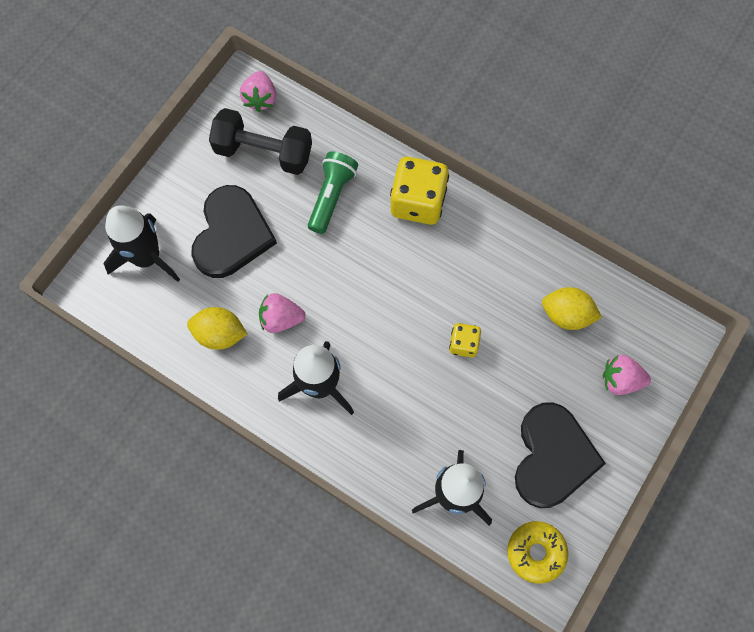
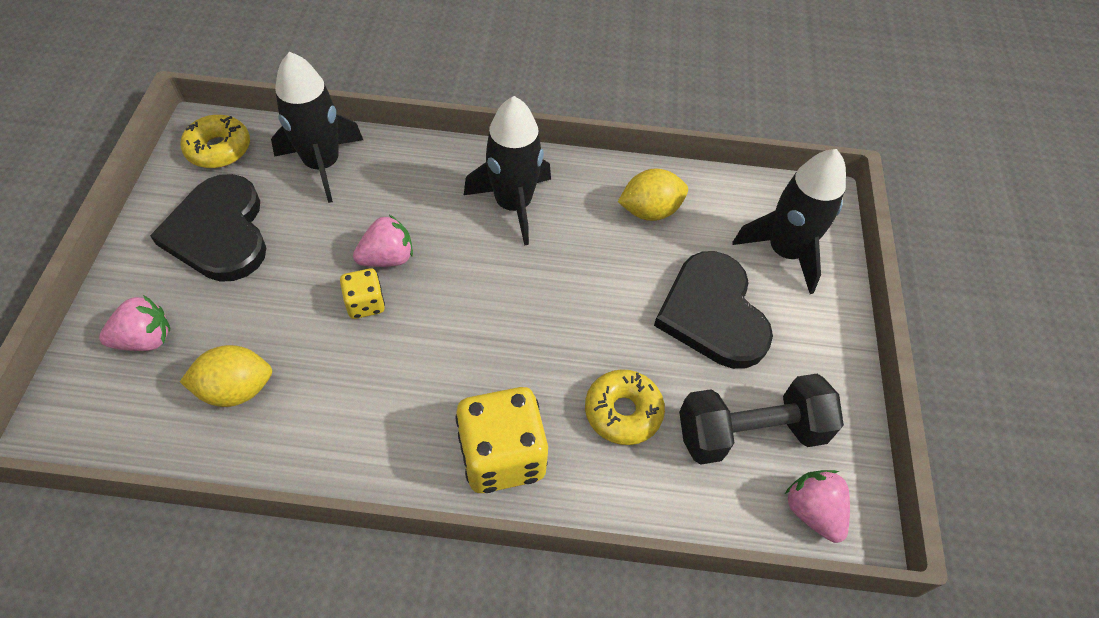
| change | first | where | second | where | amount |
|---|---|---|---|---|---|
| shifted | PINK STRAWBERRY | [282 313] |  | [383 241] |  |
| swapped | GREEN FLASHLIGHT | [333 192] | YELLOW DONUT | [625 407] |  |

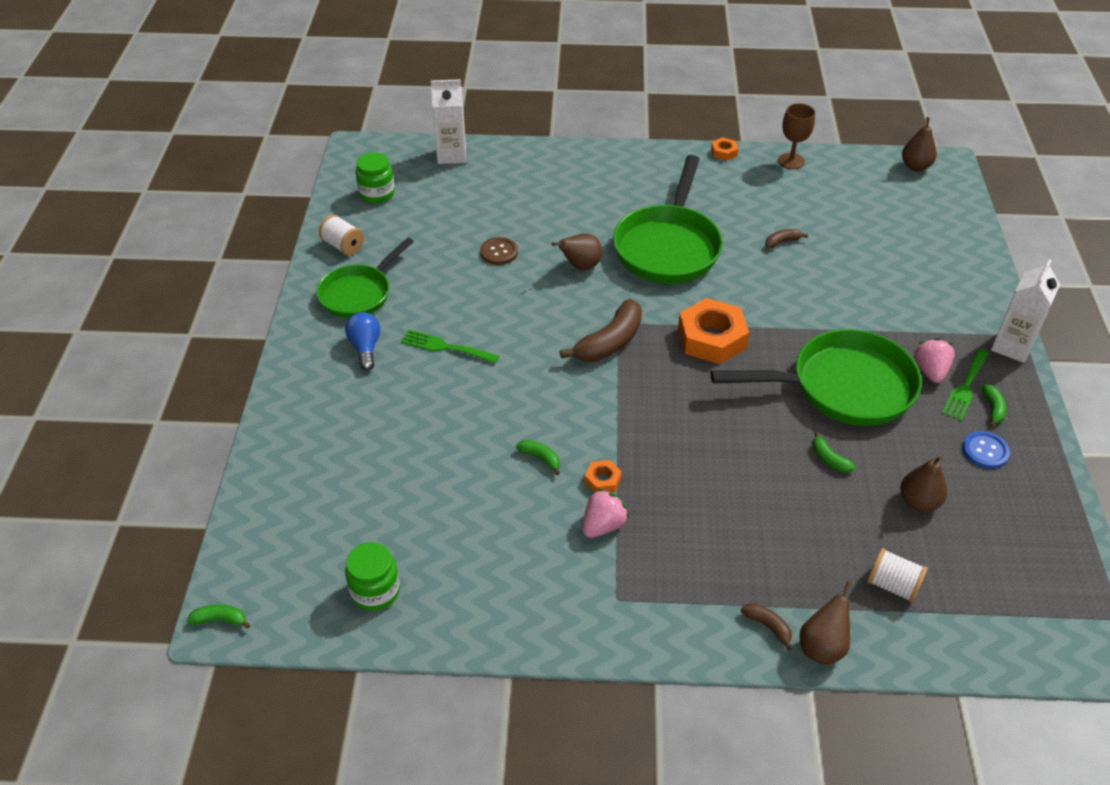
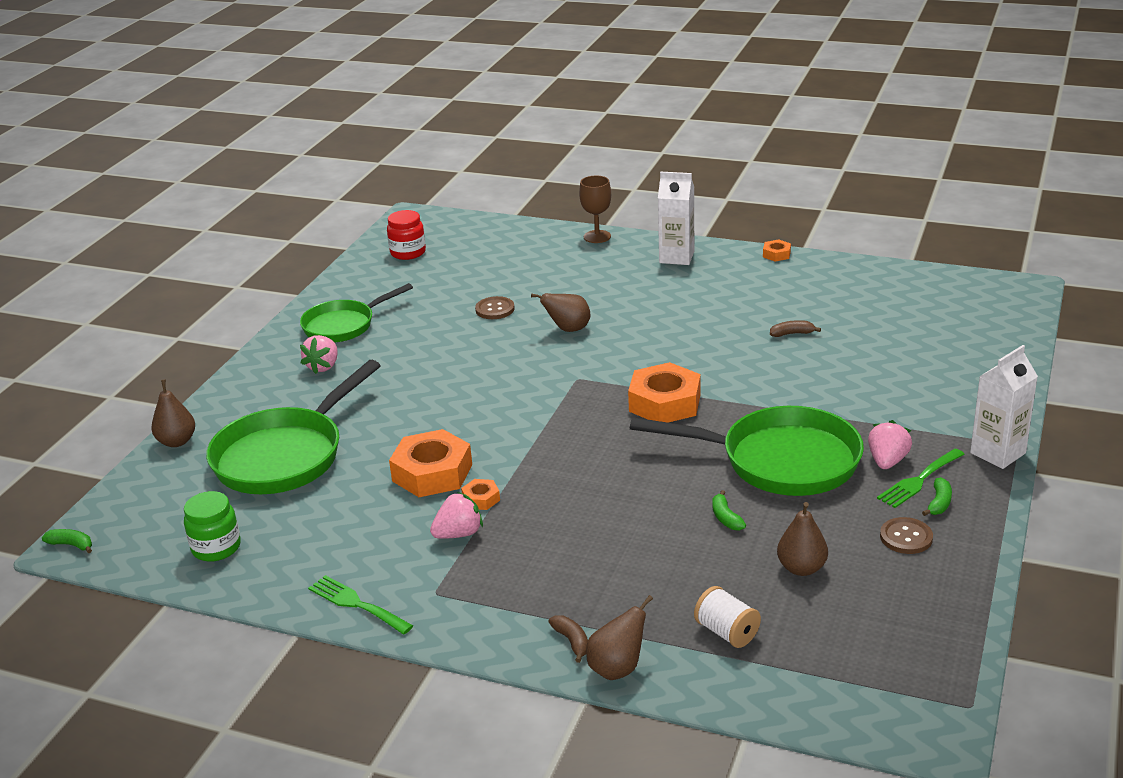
| change | first | where | second | where | amount |
|---|---|---|---|---|---|
| gone | WHITE SPOOL | [341 235] |  |  |  |
| swapped | BLUE LIGHT BULB | [362 341] | PINK STRAWBERRY | [319 354] |  |
| repainted | GREEN JAR | [375 178] | RED JAR | [406 235] |  |
| shifted | GREEN FORK | [450 347] |  | [360 604] |  |
| shifted | WHITE CARTON | [448 121] |  | [676 218] |  |
| swapped | GREEN BANANA | [538 457] | ORANGE NUT | [430 463] |  |
| gone | BROWN BANANA | [601 330] |  |  |  |
| shifted | GREEN PAN | [668 219] |  | [293 427] |  |
| shifted | BROWN GOBLET | [796 136] |  | [595 209] |  |
| shifted | BROWN PEAR | [919 144] |  | [173 413] |  |
| repainted | BLUE BUTTON | [986 450] | BROWN BUTTON | [906 535] |  |

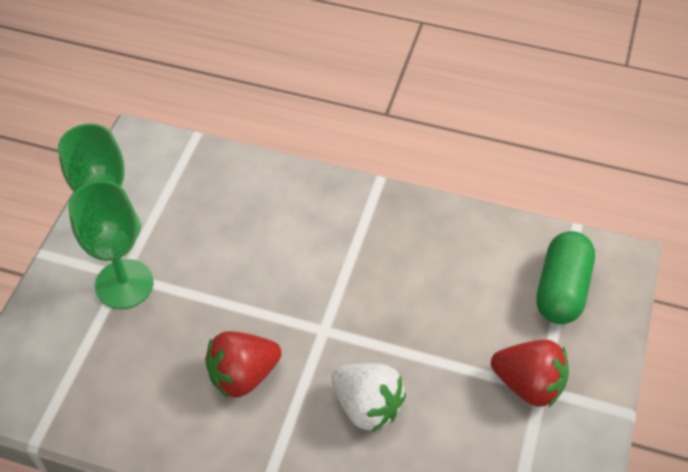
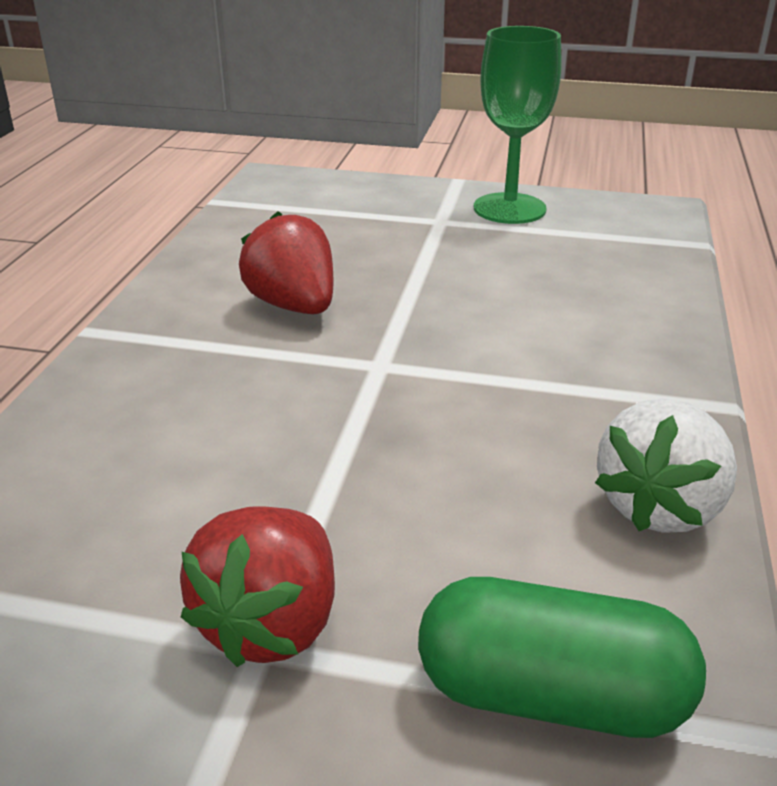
| change | first | where | second | where | amount |
|---|---|---|---|---|---|
| gone | GREEN GOBLET | [110 244] |  |  |  |
| shifted | WHITE STRAWBERRY | [368 397] |  | [666 466] |  |

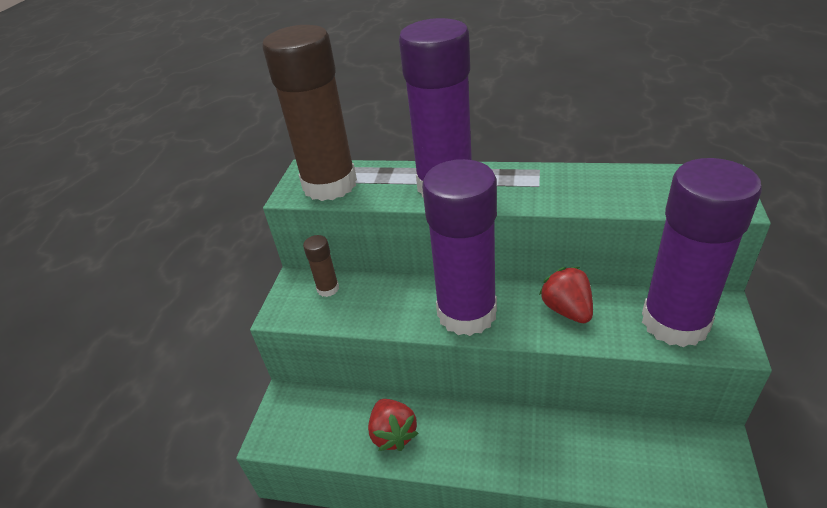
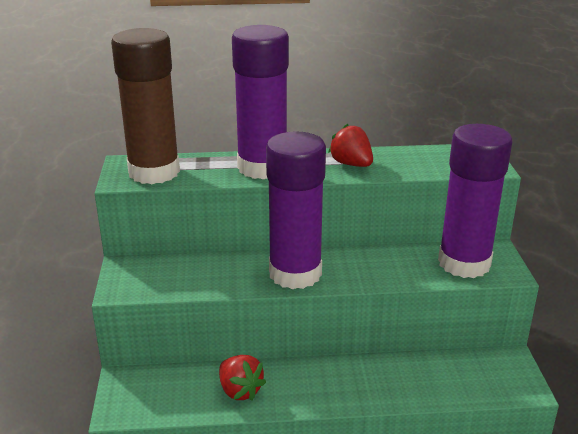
| change | first | where | second | where | amount |
|---|---|---|---|---|---|
| gone | BROWN GLUE STICK | [321 266] |  |  |  |
| shifted | RED STRAWBERRY | [566 295] |  | [350 145] |  |

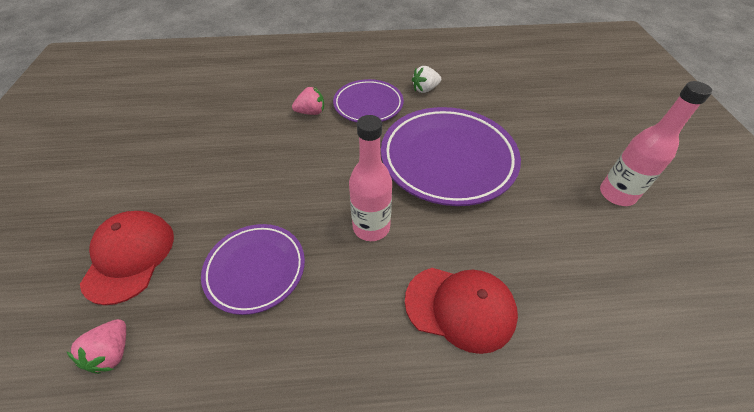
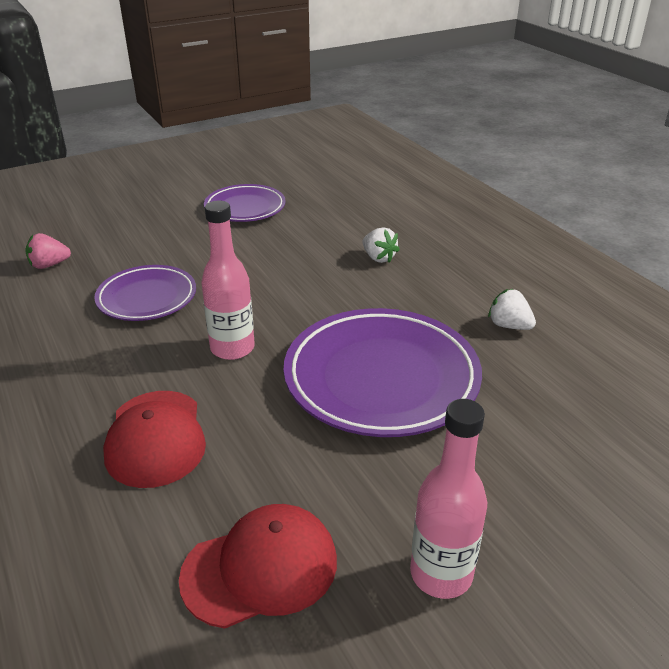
| change | first | where | second | where | amount |
|---|---|---|---|---|---|
| shifted | RED CAP | [127 258] |  | [258 566] |  |
| repainted | PINK STRAWBERRY | [308 101] | WHITE STRAWBERRY | [381 245] |  |
| shifted | PURPLE PLATE | [368 100] |  | [245 203] |  |

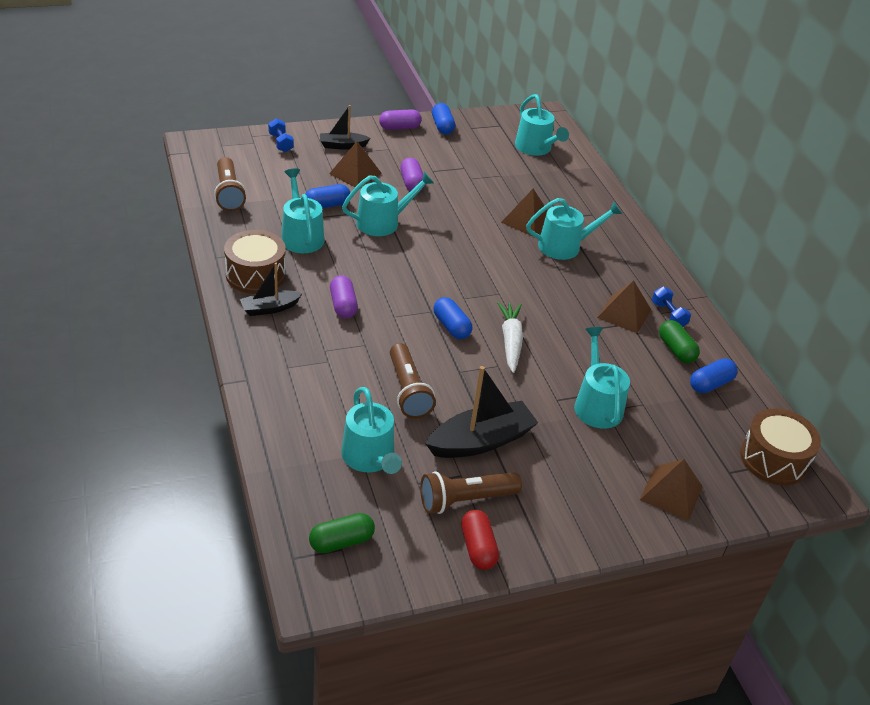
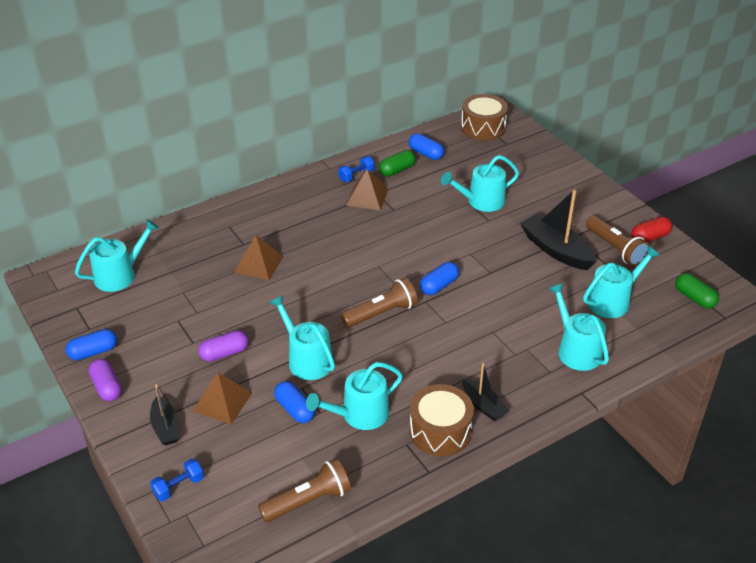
| change | first | where | second | where | amount |
|---|---|---|---|---|---|
| gone | PURPLE CAPSULE | [344 296] |  |  |  |
| shifted | BROWN FLASHLIGHT | [413 381] |  | [379 302] |  |
| gone | WHITE CARROT | [510 337] |  |  |  |
| shifted | TURQUOISE WATERING CAN | [574 229] |  | [578 327] |  |
| gone | BROWN PYRAMID | [671 490] |  |  |  |

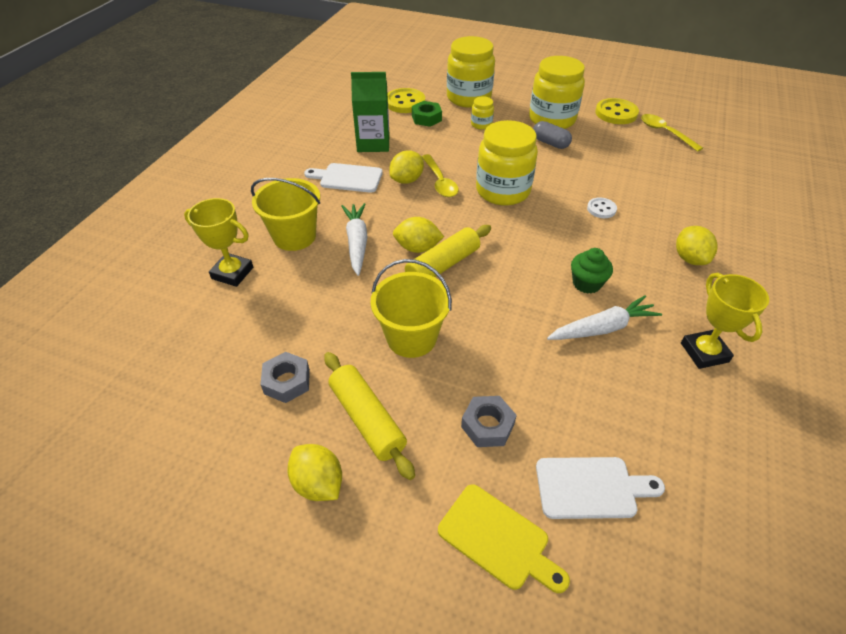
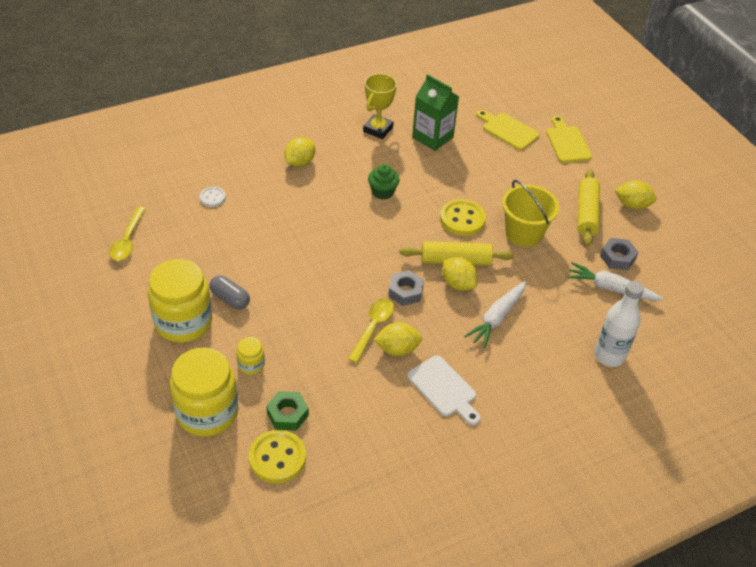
| change | first | where | second | where | amount |
|---|---|---|---|---|---|
| swapped | YELLOW TROPHY | [218 242] | WHITE BOTTLE | [619 324] |  |
| gone | YELLOW BUCKET | [285 214] |  |  |  |
| rotated | YELLOW LEMON | [314 472] |  | [635 195] | 75 degrees counterclockwise |
| shifted | GREEN CARTON | [370 112] |  | [435 112] |  |
| shifted | GREY NUT | [489 421] |  | [406 288] |  |
| gone | YELLOW JAR | [507 162] |  |  |  |
| rotated | GREY CAPSULE | [552 135] |  | [230 292] | 45 degrees counterclockwise |
| repainted | WHITE CUTTING BOARD | [600 488] | YELLOW CUTTING BOARD | [508 130] |  |
| shifted | WHITE CARROT | [604 317] |  | [615 281] |  |
| shifted | WHITE BUTTON | [602 207] |  | [212 197] |  |
| shifted | YELLOW BUTTON | [617 111] |  | [463 217] |  |

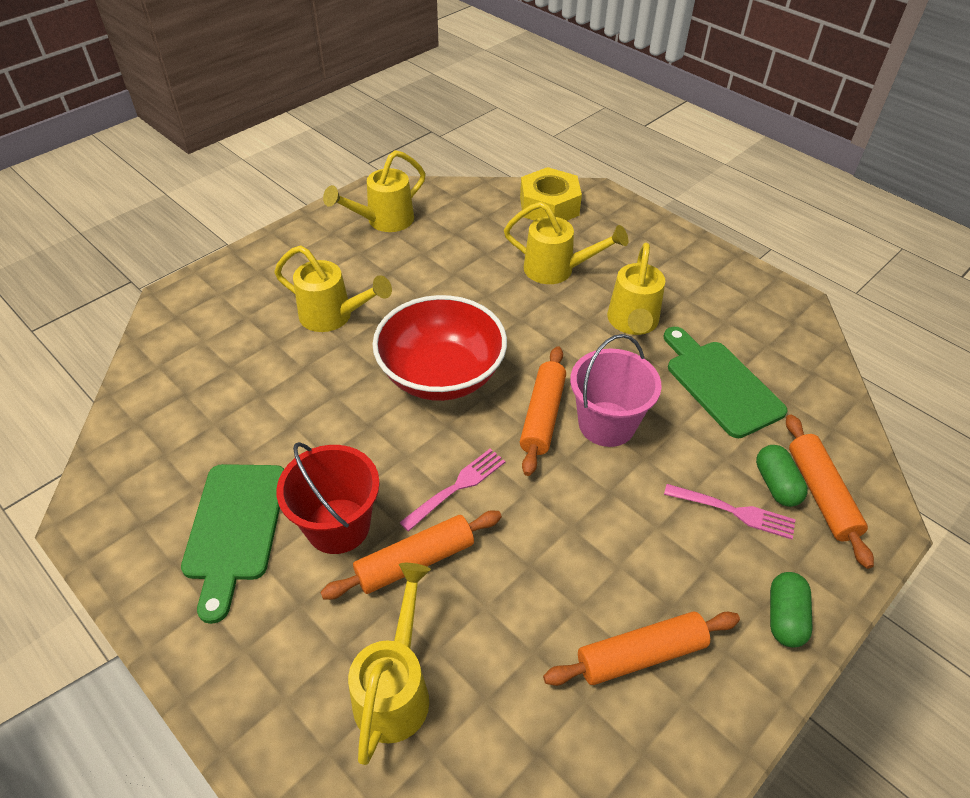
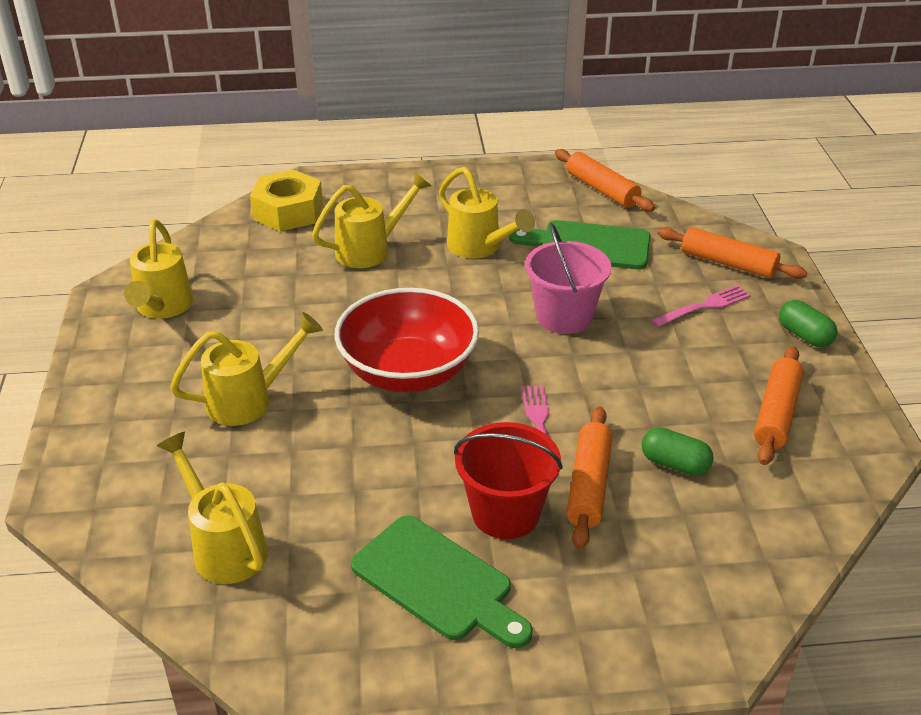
| change | first | where | second | where | amount |
|---|---|---|---|---|---|
| shifted | YELLOW WATERING CAN | [389 664] |  | [212 508] |  |
| shifted | ORANGE ROLLING PIN | [543 411] |  | [605 180] |  |
| shifted | GREEN CAPSULE | [782 476] |  | [678 451] |  |

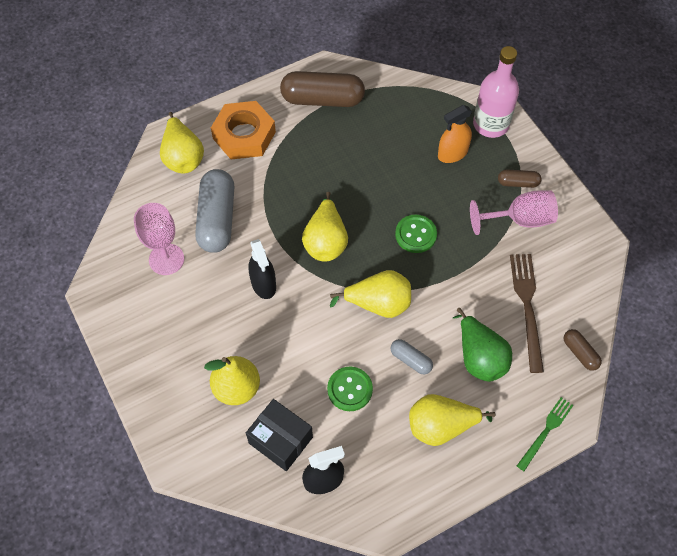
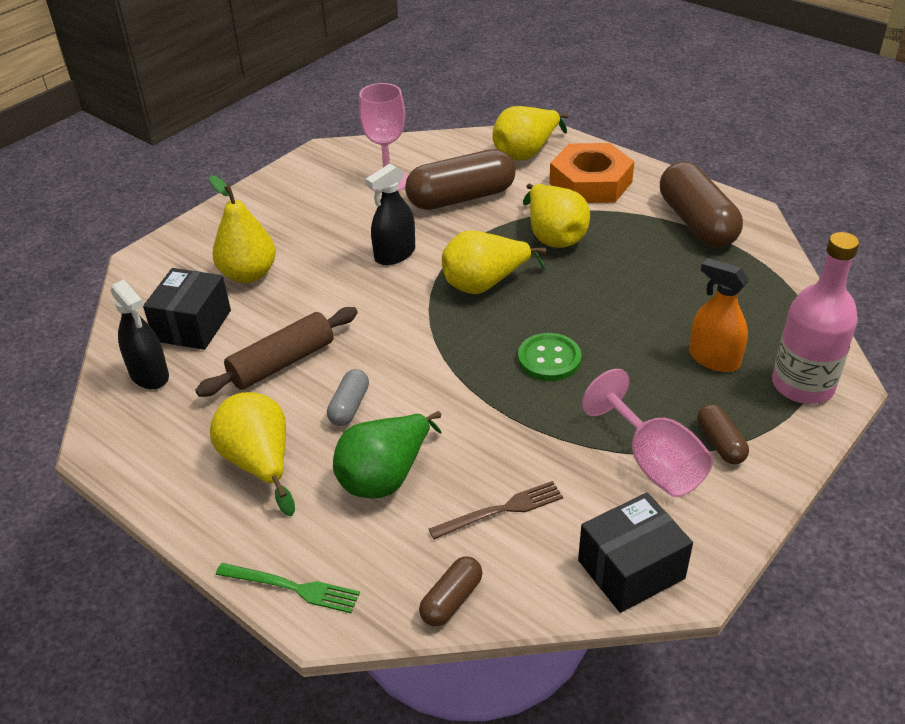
| change | first | where | second | where | amount |
|---|---|---|---|---|---|
| repainted | GREY CAPSULE | [214 211] | BROWN CAPSULE | [460 179] |  |
| swapped | GREEN BUTTON | [350 389] | BROWN ROLLING PIN | [276 352] |  |
| shifted | YELLOW PEAR | [370 294] |  | [556 216] |  |
| scaled | BROWN FORK | [527 313] |  | [496 510] | x0.64 |
| new |  |  | BLACK BOX | [635 552] |  |

